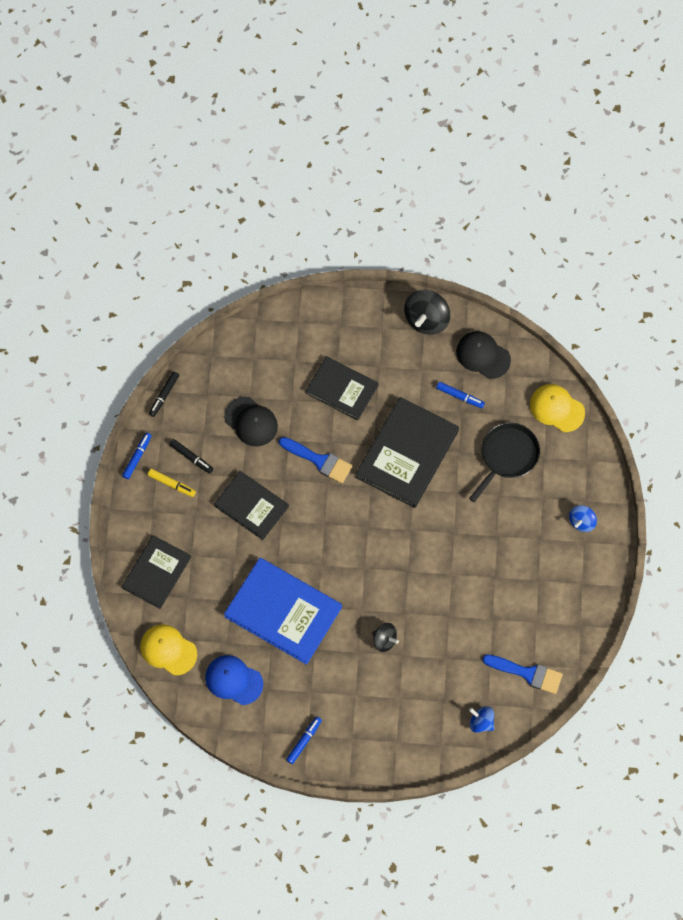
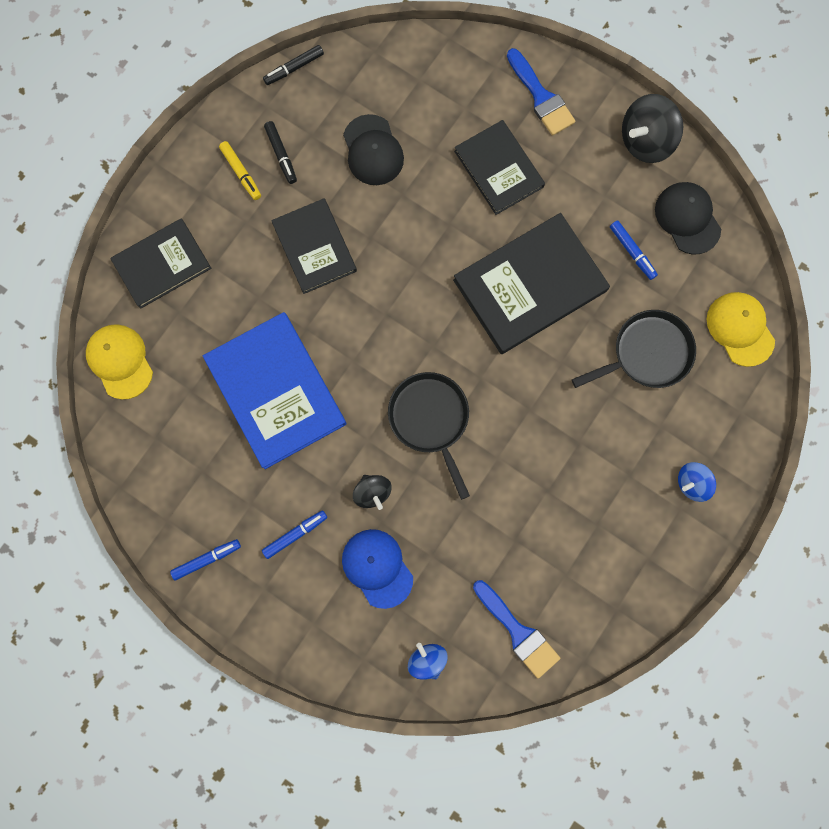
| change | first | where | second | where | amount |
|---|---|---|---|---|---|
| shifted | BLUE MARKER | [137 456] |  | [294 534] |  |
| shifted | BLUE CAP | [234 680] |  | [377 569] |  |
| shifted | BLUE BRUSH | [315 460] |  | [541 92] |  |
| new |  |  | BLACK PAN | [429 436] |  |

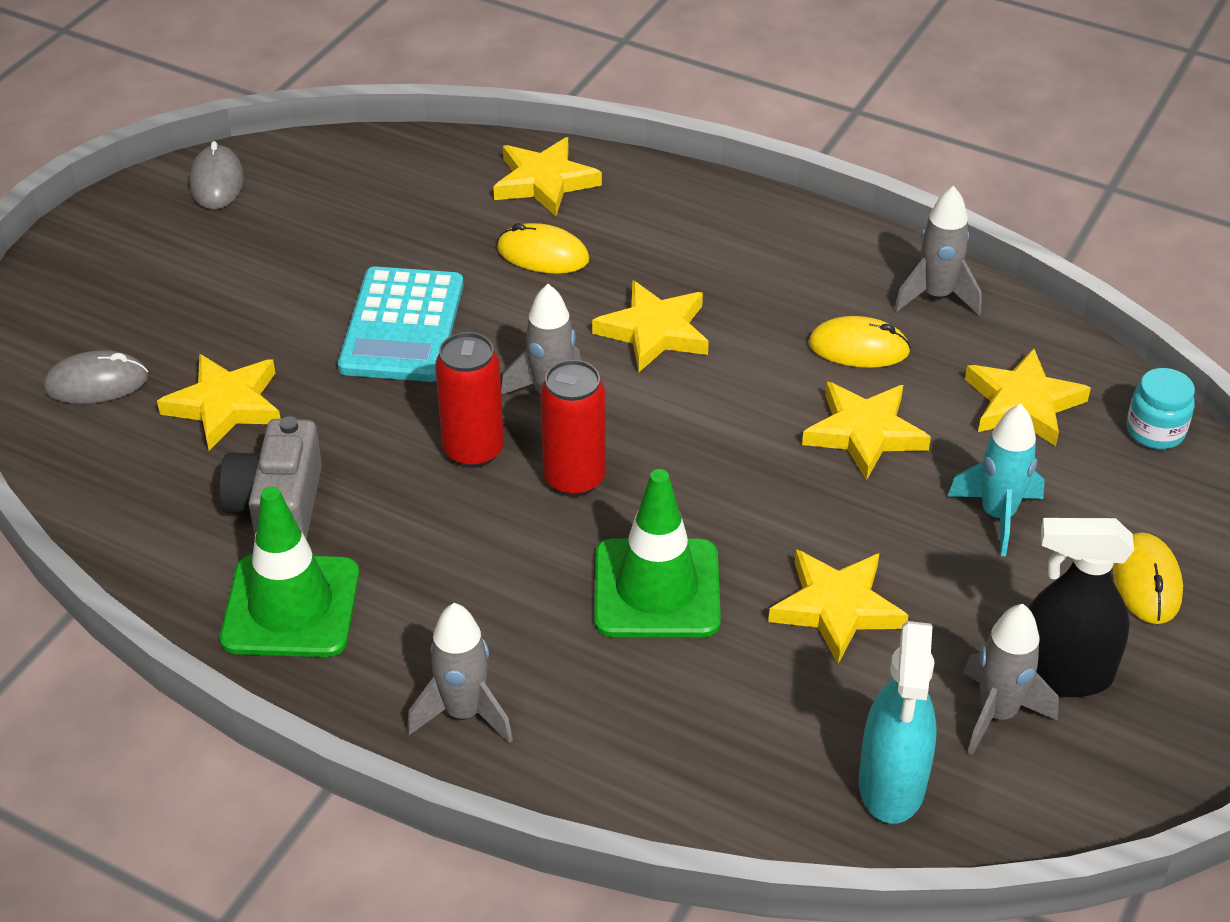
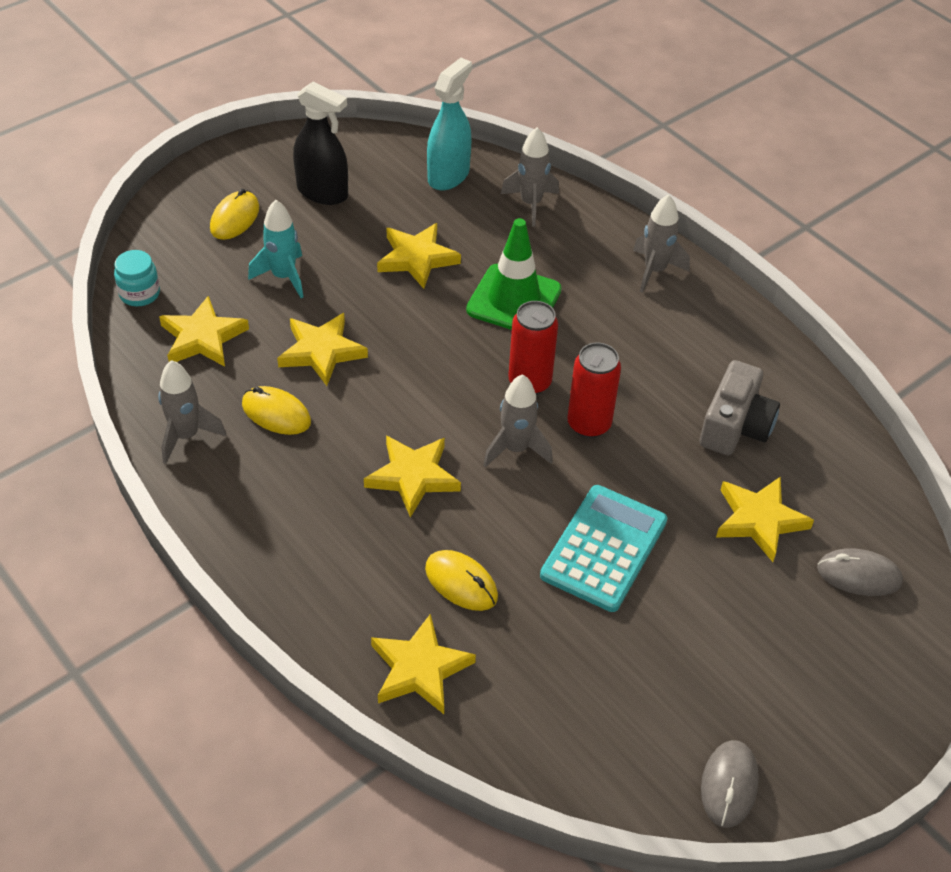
| change | first | where | second | where | amount |
|---|---|---|---|---|---|
| gone | GREEN TRAFFIC CONE | [289 572] |  |  |  |
| shifted | GREY ROCKET | [1011 679] |  | [530 177] |  |

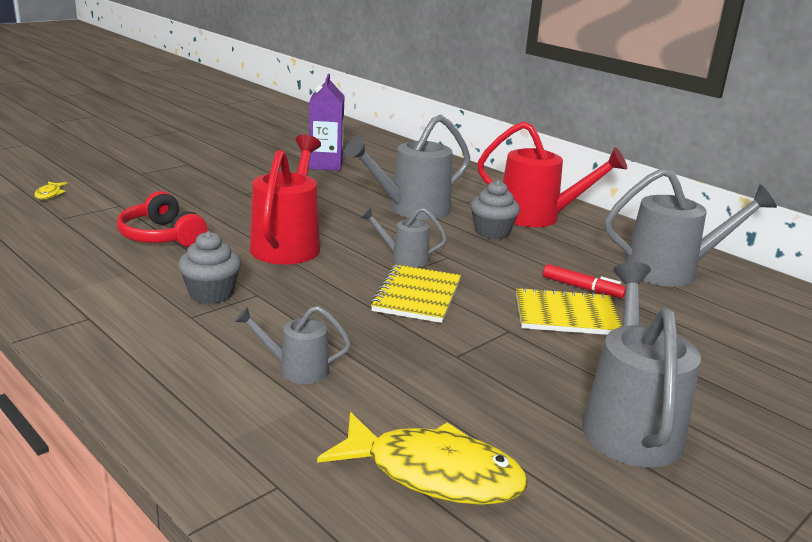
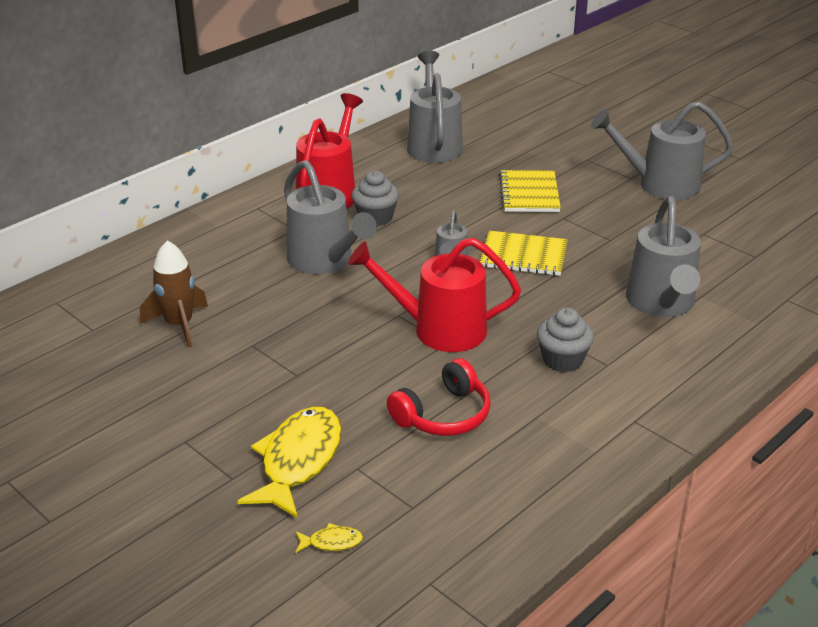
| change | first | where | second | where | amount |
|---|---|---|---|---|---|
| scaled | GREY WATERING CAN | [293 345] |  | [663 256] | x1.92 |
| swapped | PURPLE CARTON | [326 122] | BROWN ROCKET | [174 294] |  |
| shifted | YELLOW FISH | [422 458] |  | [289 462] |  |
| gone | RED MARKER | [584 281] |  |  |  |

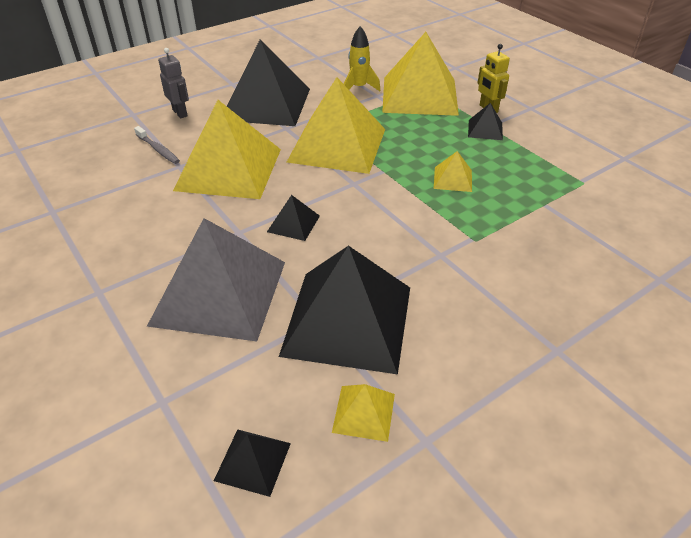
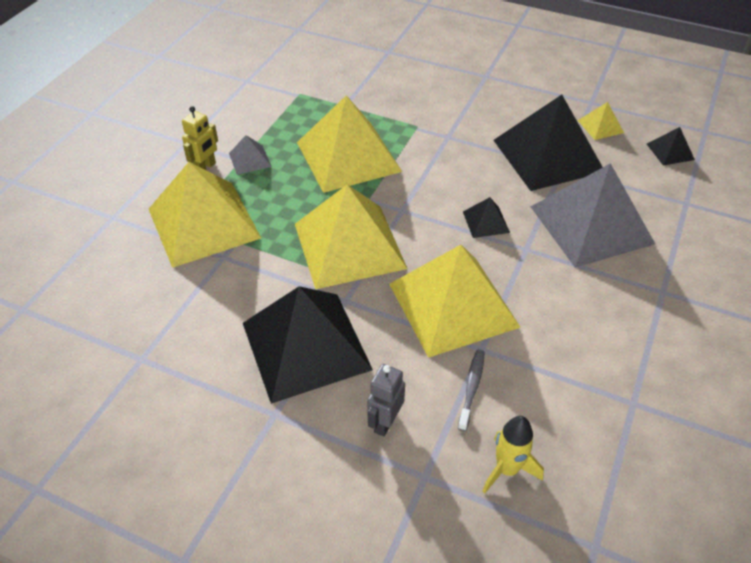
| change | first | where | second | where | amount |
|---|---|---|---|---|---|
| shifted | YELLOW ROCKET | [362 58] |  | [513 455] |  |
| scaled | YELLOW PYRAMID | [453 171] |  | [349 144] | x2.35 |
| repainted | BLACK PYRAMID | [485 121] | GREY PYRAMID | [250 155] |  |

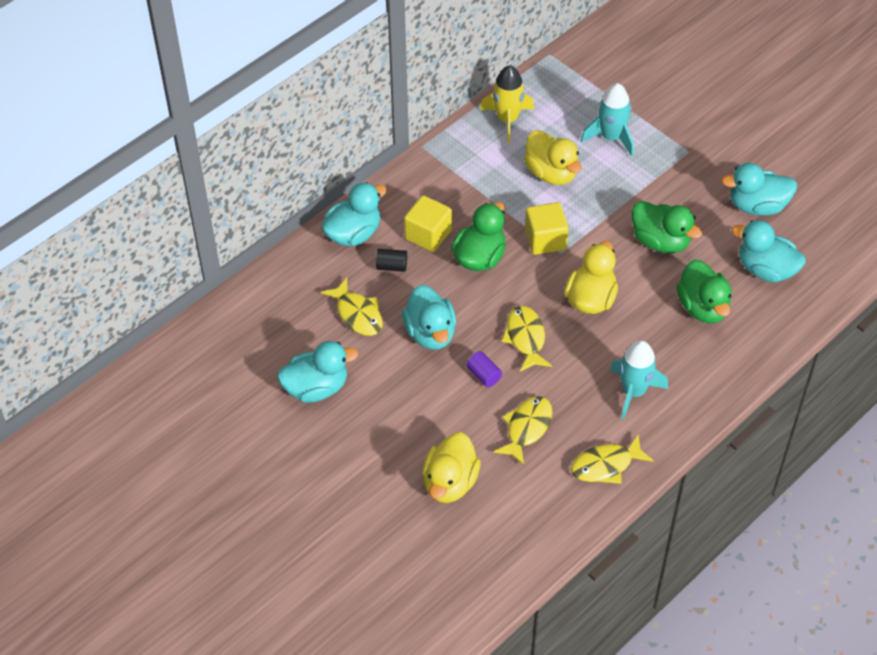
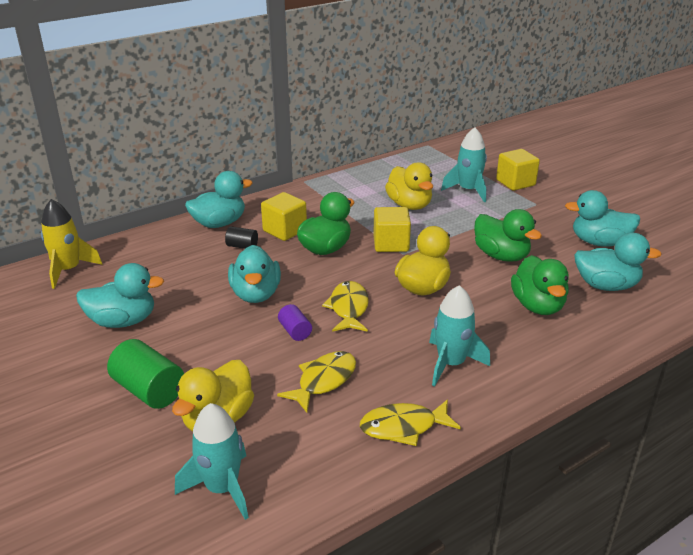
| change | first | where | second | where | amount |
|---|---|---|---|---|---|
| gone | YELLOW FISH | [352 307] |  |  |  |
| shifted | YELLOW ROCKET | [507 104] |  | [72 244] |  |
| rotated | TURQUOISE DUCK | [769 251] |  | [618 261] | 150 degrees clockwise |
| new |  |  | GREEN CYLINDER | [145 374] |  |
| new |  |  | TURQUOISE ROCKET | [212 461] |  |
| new |  |  | YELLOW CUBE | [518 170] |  |

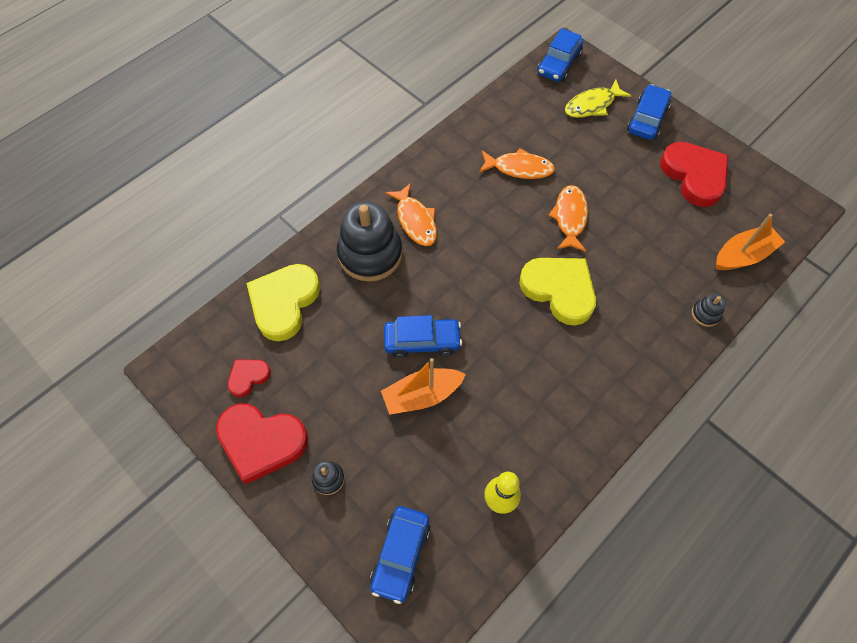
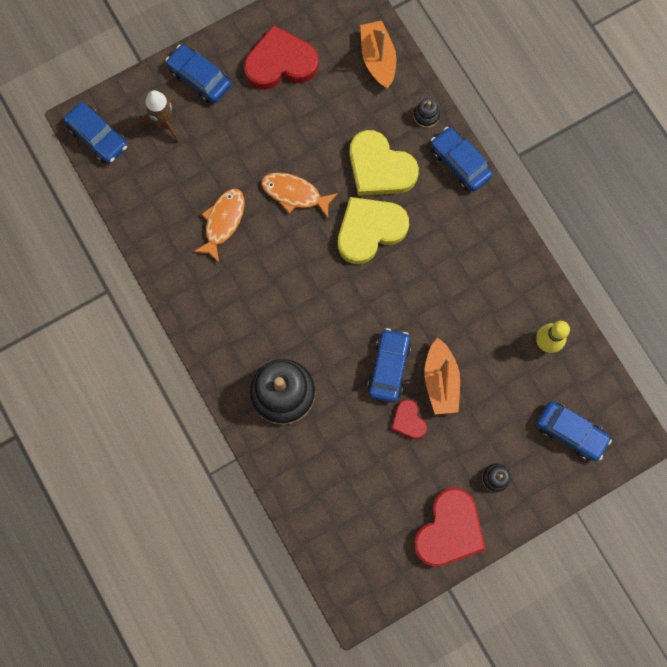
| change | first | where | second | where | amount |
|---|---|---|---|---|---|
| shifted | RED HEART | [249 378] |  | [409 419] |  |
| shifted | YELLOW HEART | [283 302] |  | [384 163] |  |
| gone | ORANGE FISH | [411 214] |  |  |  |
| swapped | YELLOW FISH | [598 99] | BROWN ROCKET | [159 117] |  |
| new |  |  | BLUE CAR | [462 159] |  |

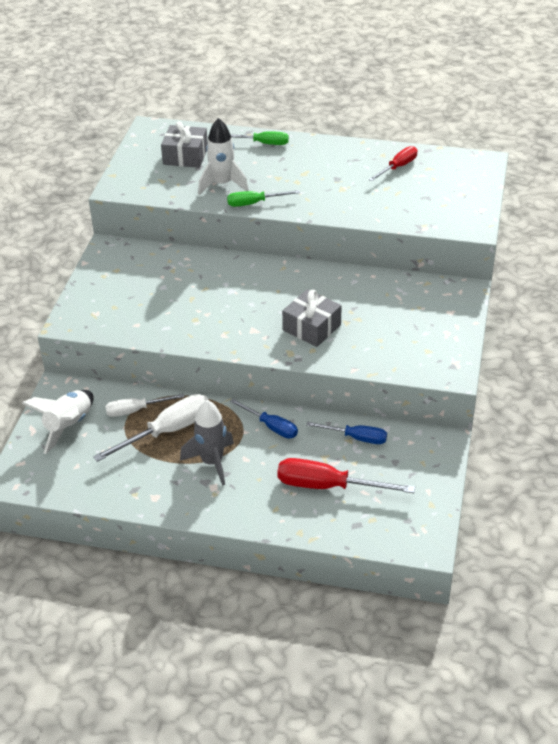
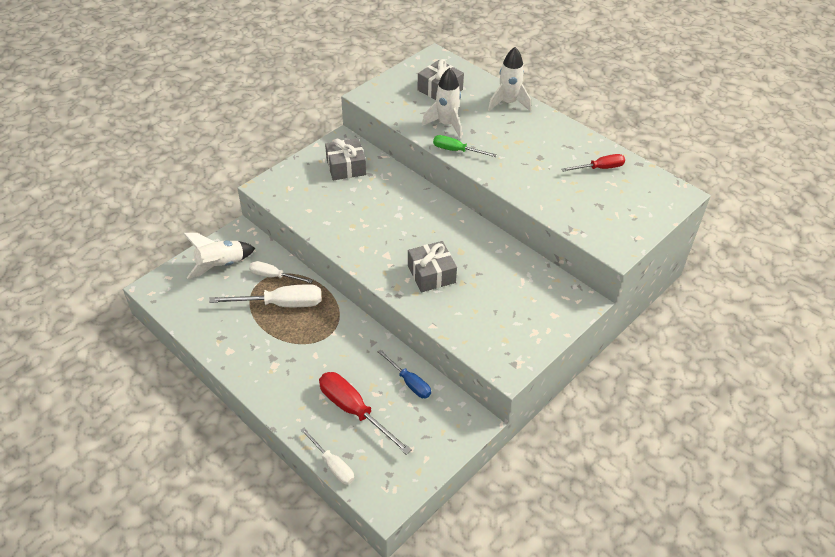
| change | first | where | second | where | amount |
|---|---|---|---|---|---|
| gone | GREY ROCKET | [207 443] |  |  |  |
| swapped | GREEN SCREWDRIVER | [259 138] | WHITE ROCKET | [509 79] |  |
| gone | BLUE SCREWDRIVER | [264 418] |  |  |  |
| new |  |  | WHITE SCREWDRIVER | [327 456] |  |
| new |  |  | GREY GIFT | [345 159] |  |

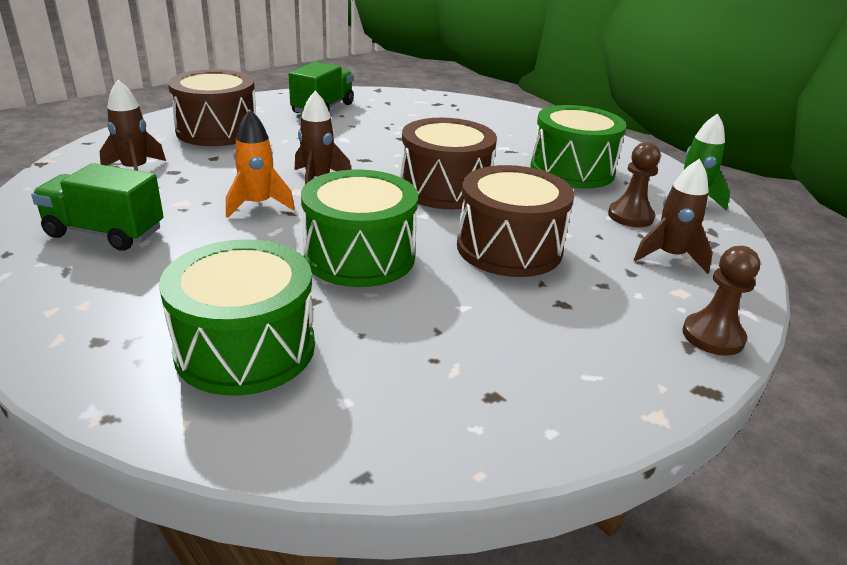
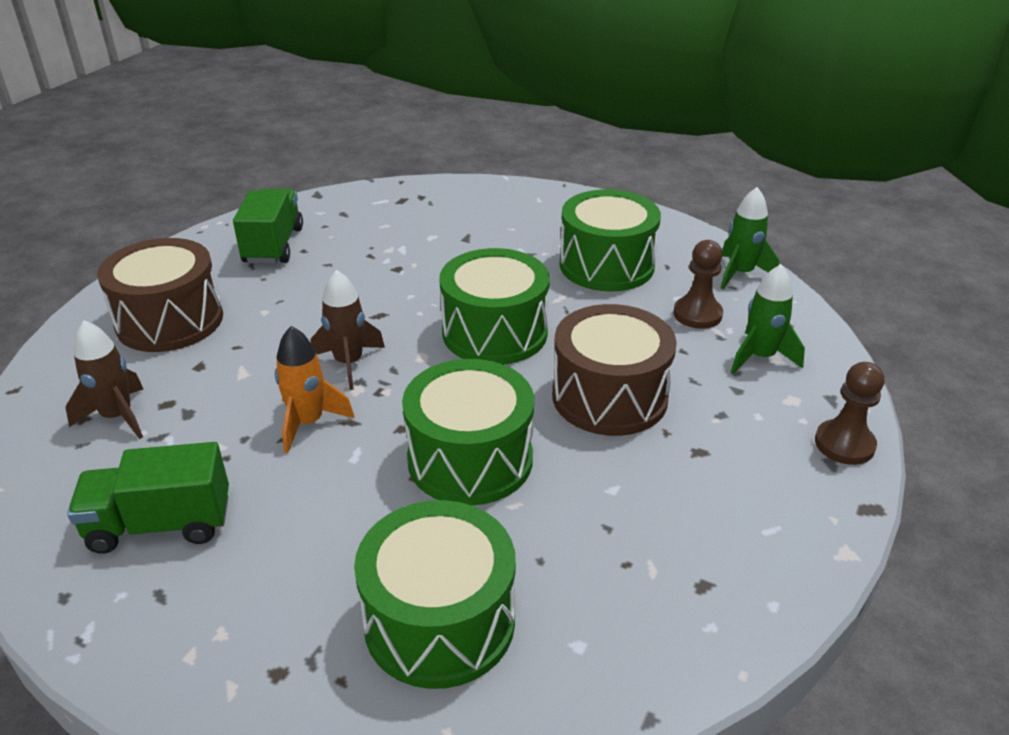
| change | first | where | second | where | amount |
|---|---|---|---|---|---|
| repainted | BROWN DRUM | [449 163] | GREEN DRUM | [495 306] |  |
| repainted | BROWN ROCKET | [673 216] | GREEN ROCKET | [768 319] |  |

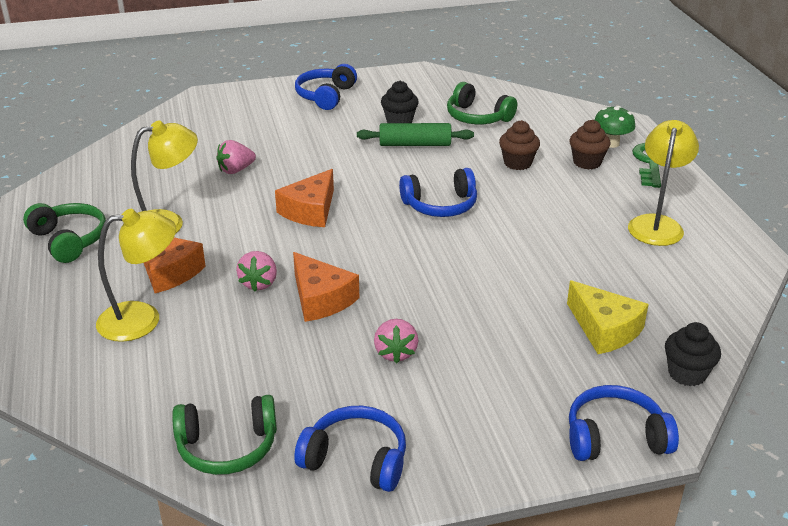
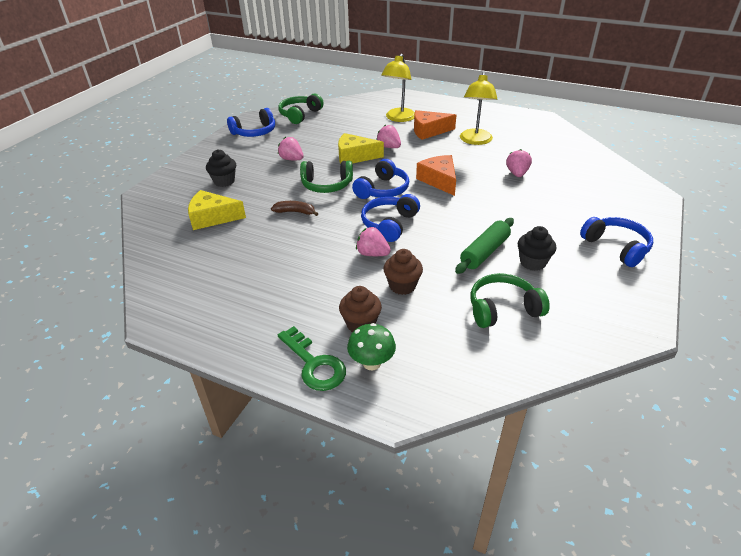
| change | first | where | second | where | amount |
|---|---|---|---|---|---|
| shifted | GREEN HEADPHONES | [64 233] |  | [326 177] |  |
| repainted | ORANGE CHEESE | [326 287] | YELLOW CHEESE | [361 148] |  |
| shifted | BLUE HEADPHONES | [624 423] |  | [380 179] |  |
| gone | YELLOW LAMP | [663 183] |  |  |  |
| shifted | BLACK CUPCAKE | [693 354] |  | [221 168] |  |
| new |  |  | BROWN BANANA | [294 208] |  |
| new |  |  | PINK STRAWBERRY | [373 241] |  |

